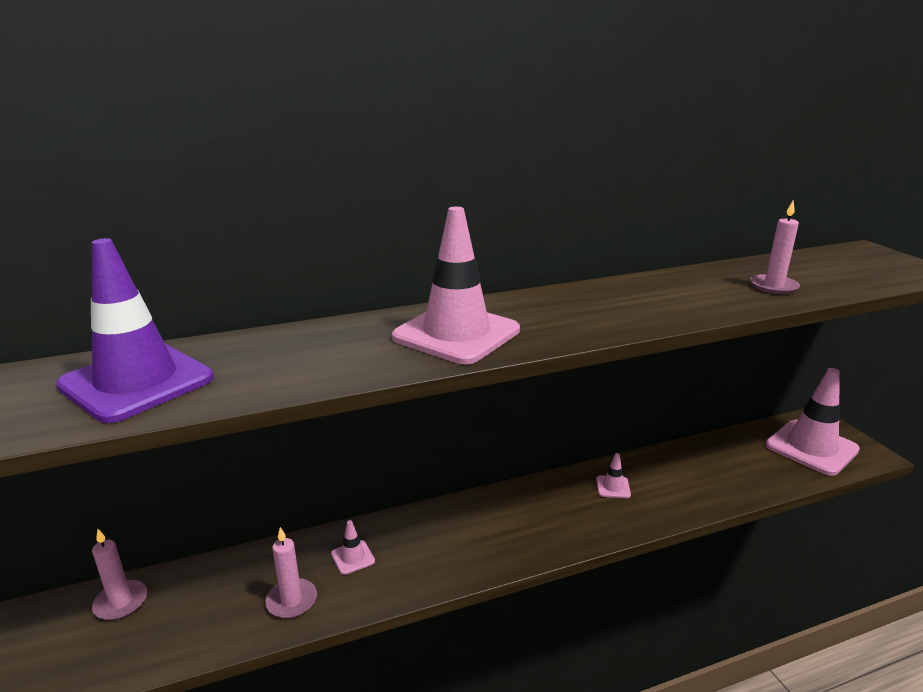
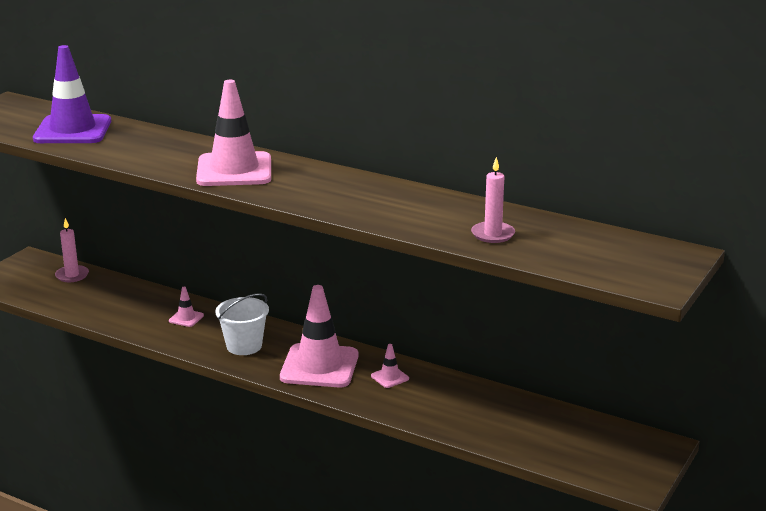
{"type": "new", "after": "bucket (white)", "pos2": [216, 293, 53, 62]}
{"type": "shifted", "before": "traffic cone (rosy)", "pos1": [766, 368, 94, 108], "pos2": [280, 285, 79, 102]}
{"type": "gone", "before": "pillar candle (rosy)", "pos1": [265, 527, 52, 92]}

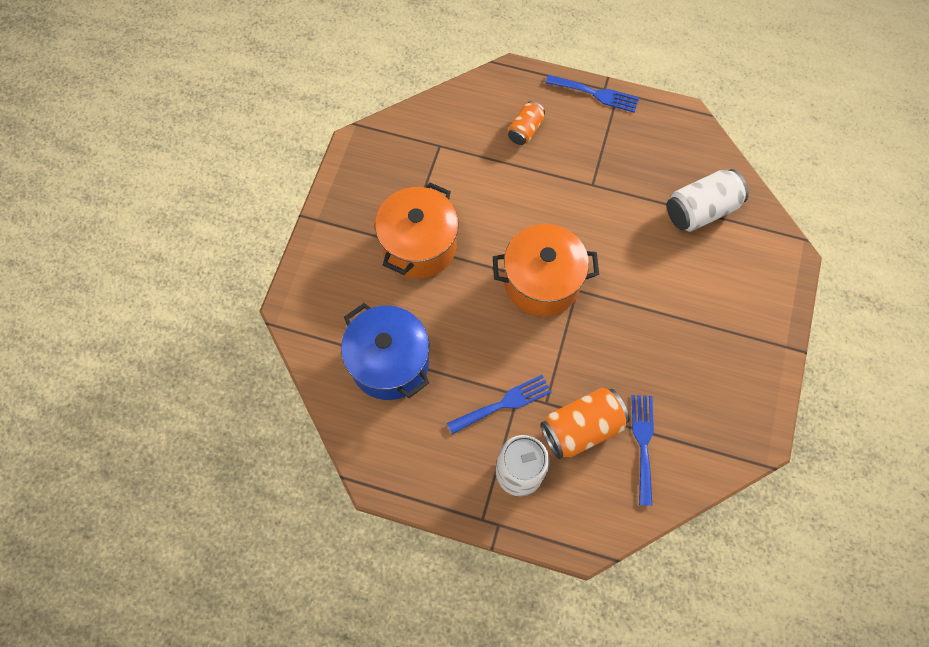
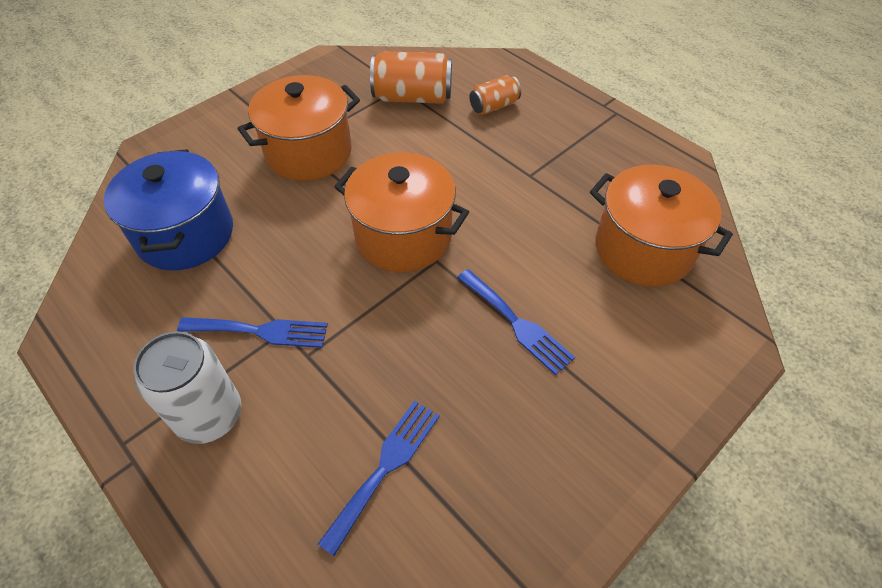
{"type": "shifted", "before": "can (bright orange)", "pos1": [541, 388, 89, 71], "pos2": [370, 51, 82, 53]}
{"type": "shifted", "before": "dinner fork (cobalt)", "pos1": [545, 75, 94, 38], "pos2": [457, 269, 118, 106]}
{"type": "swapped", "before": "can (white)", "after": "pot (bright orange)", "pos1": [667, 169, 82, 63], "pos2": [590, 165, 143, 122]}

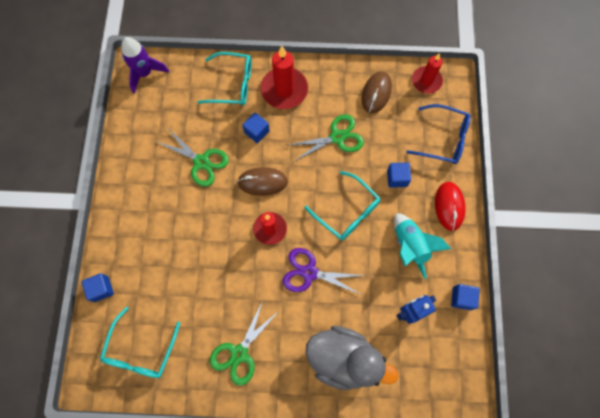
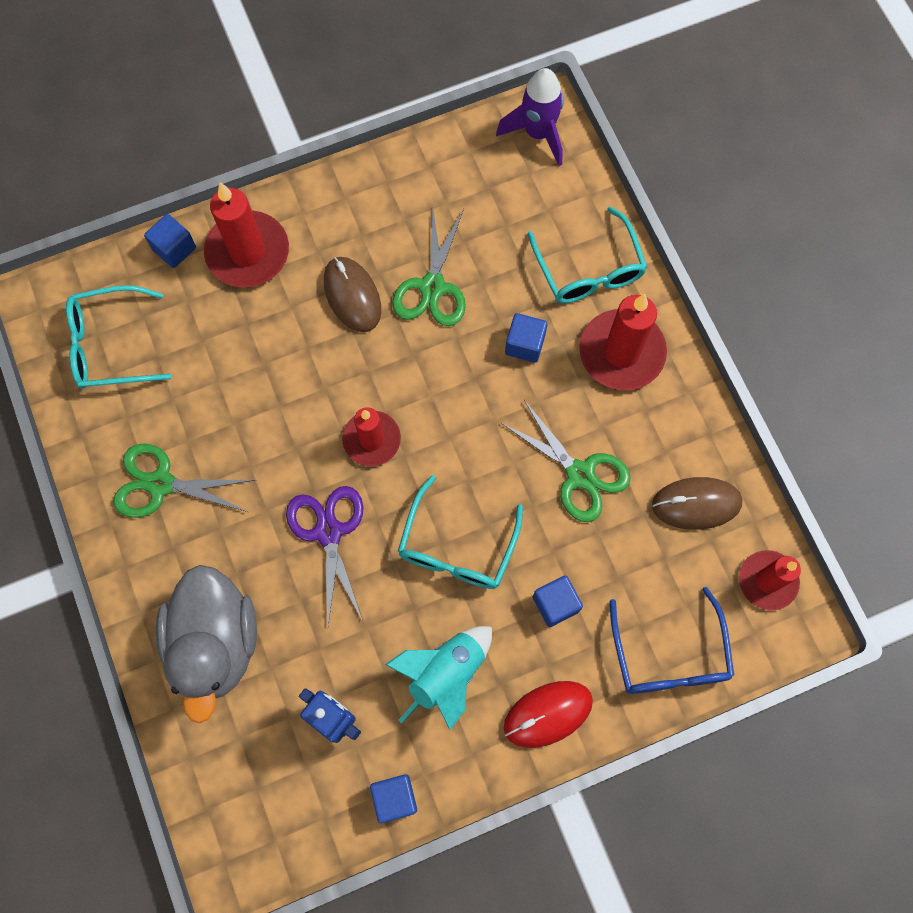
{"type": "new", "after": "pillar candle (scarlet)", "pos2": [204, 182, 85, 105]}
{"type": "shifted", "before": "mouse (dark brown)", "pos1": [237, 167, 51, 29], "pos2": [324, 257, 57, 75]}

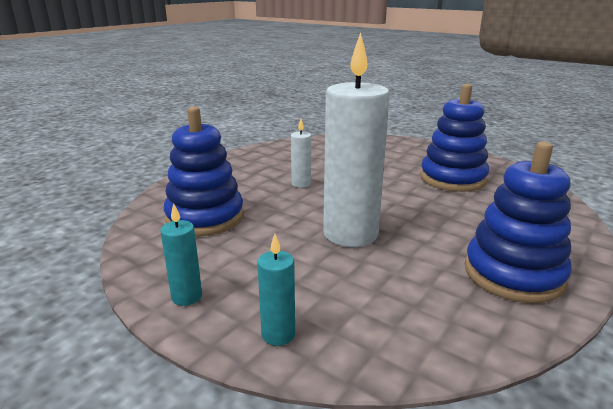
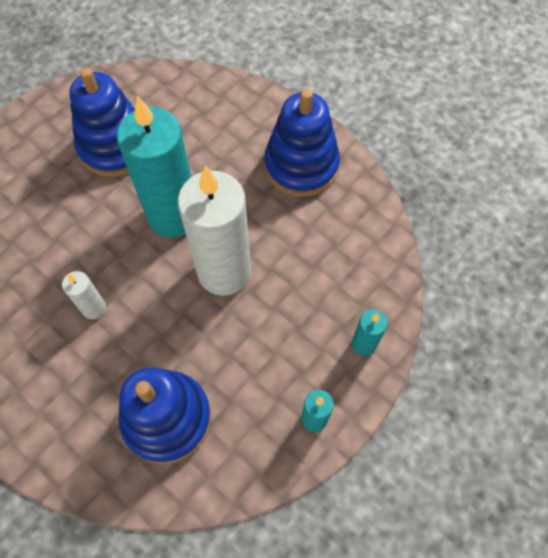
{"type": "new", "after": "pillar candle (teal)", "pos2": [117, 95, 74, 143]}

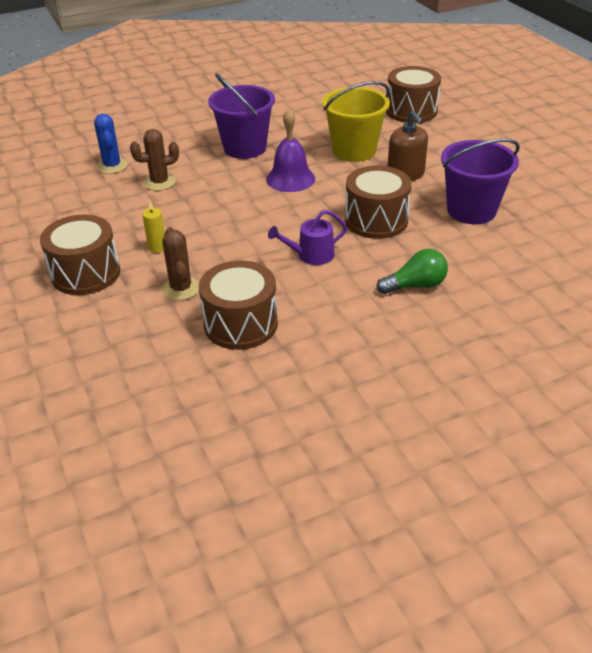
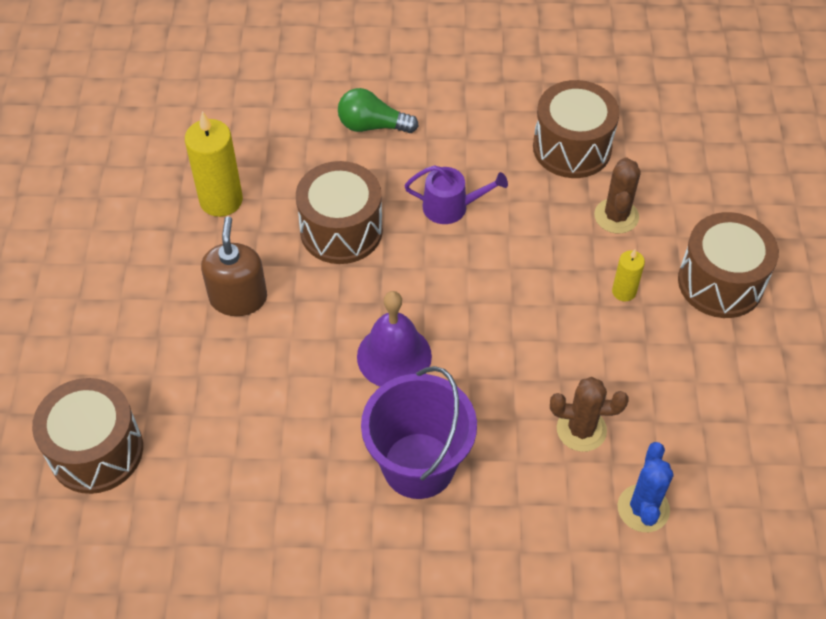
{"type": "swapped", "before": "bucket (purple)", "after": "pillar candle (golden)", "pos1": [441, 139, 79, 85], "pos2": [185, 111, 58, 106]}
{"type": "gone", "before": "bucket (golden)", "pos1": [322, 81, 68, 81]}

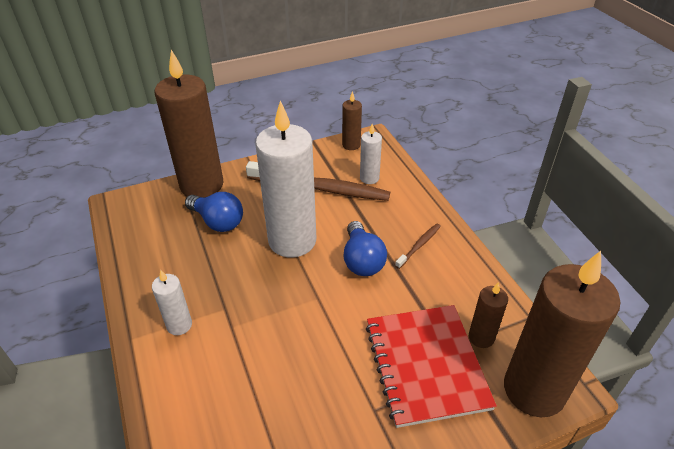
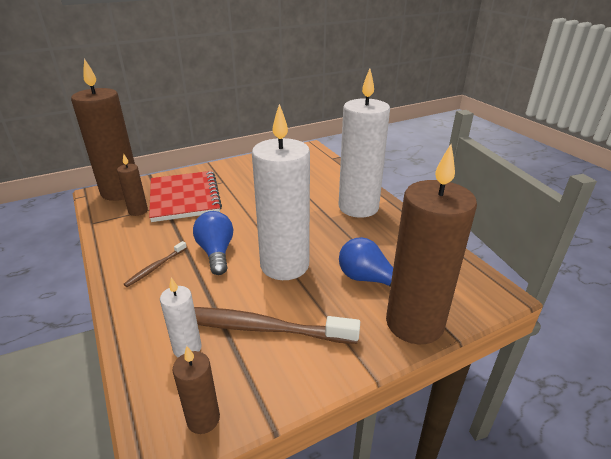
{"type": "scaled", "before": "pillar candle (white)", "pos1": [152, 270, 40, 65], "pos2": [338, 68, 52, 150], "scale": 2.19}

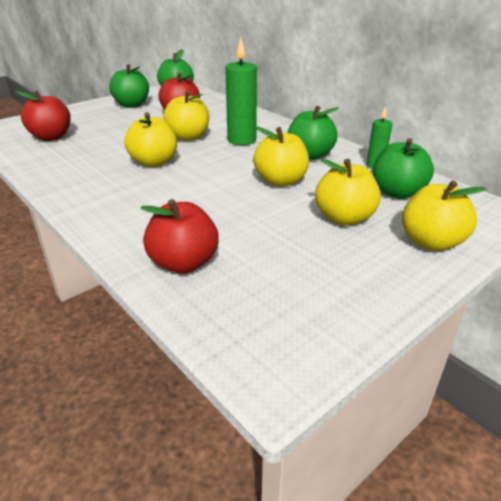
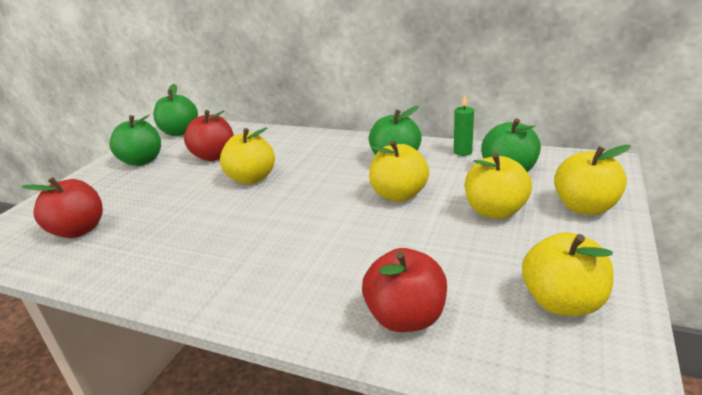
{"type": "shifted", "before": "apple fruit (golden)", "pos1": [124, 112, 53, 56], "pos2": [522, 232, 92, 84]}
{"type": "gone", "before": "pillar candle (emerald)", "pos1": [225, 37, 32, 108]}

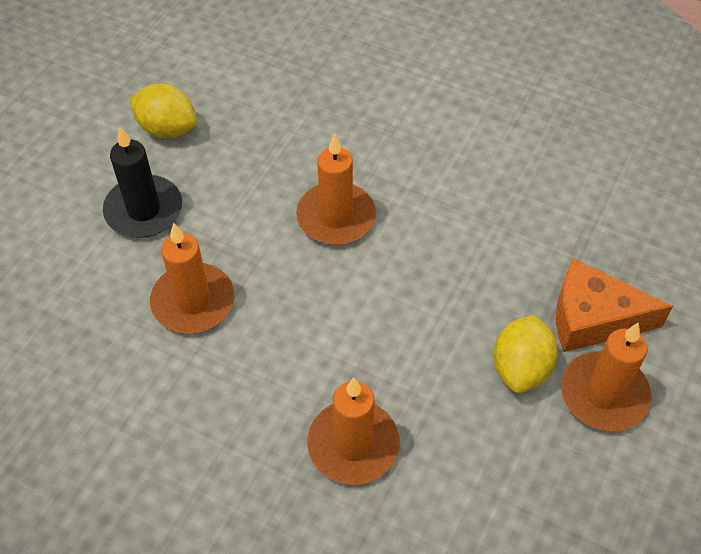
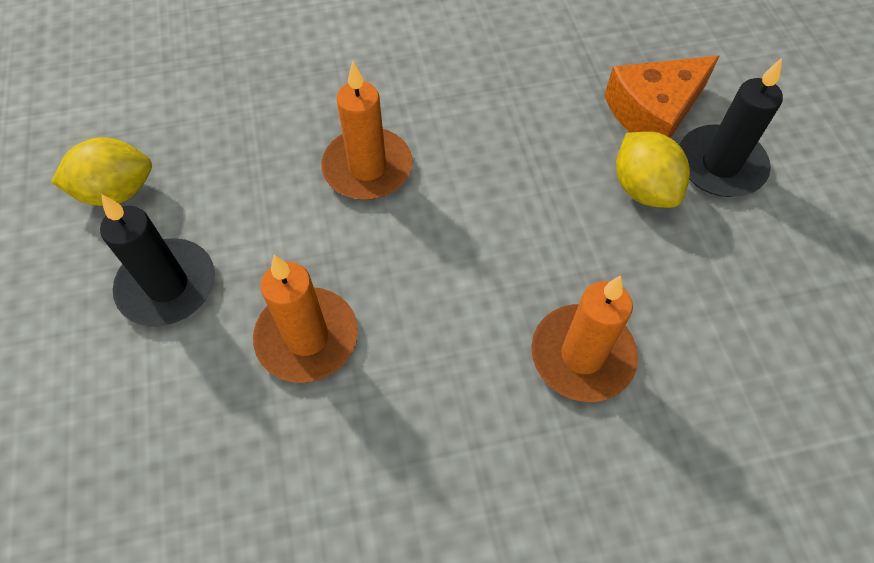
{"type": "repainted", "before": "pillar candle (bright orange)", "after": "pillar candle (jet-black)", "pos1": [561, 323, 90, 108], "pos2": [680, 58, 103, 139]}

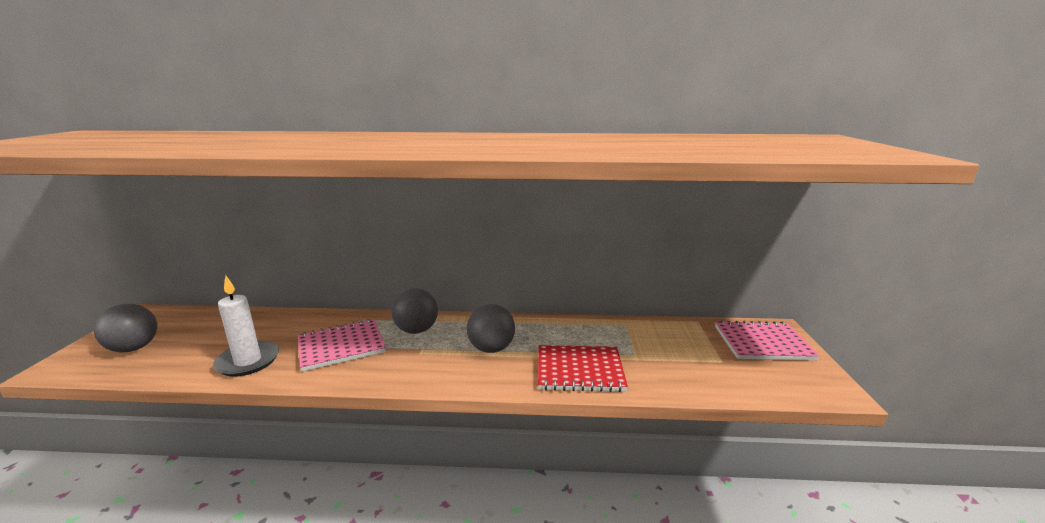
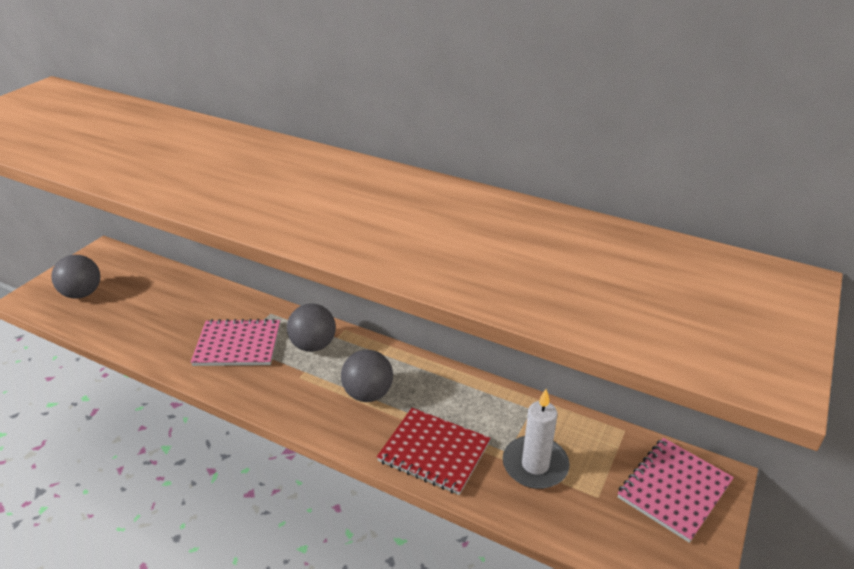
{"type": "shifted", "before": "pillar candle (white)", "pos1": [213, 276, 66, 101], "pos2": [503, 389, 67, 100]}
{"type": "rotated", "before": "notebook (rosy)", "pos1": [715, 321, 105, 39], "pos2": [618, 438, 116, 105], "turn": -75}

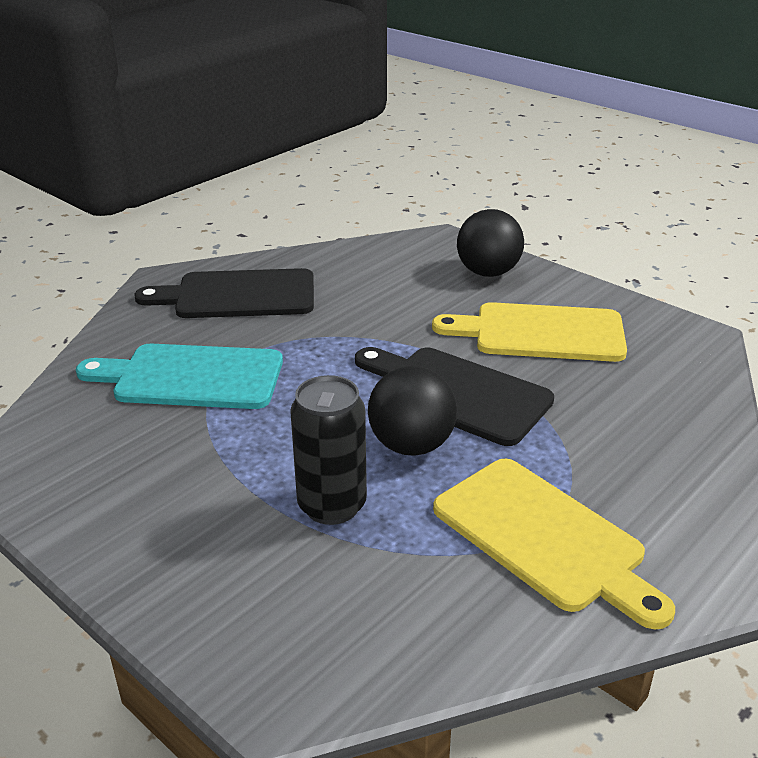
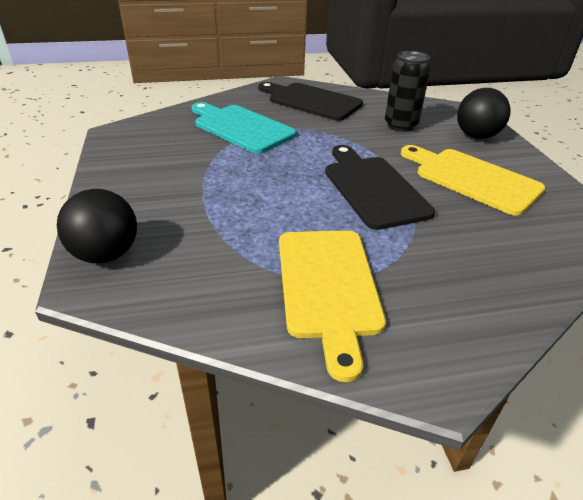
{"type": "shifted", "before": "sphere (jet-black)", "pos1": [368, 366, 89, 90], "pos2": [57, 189, 80, 74]}
{"type": "shifted", "before": "can (jet-black)", "pos1": [290, 375, 77, 150], "pos2": [385, 51, 46, 81]}

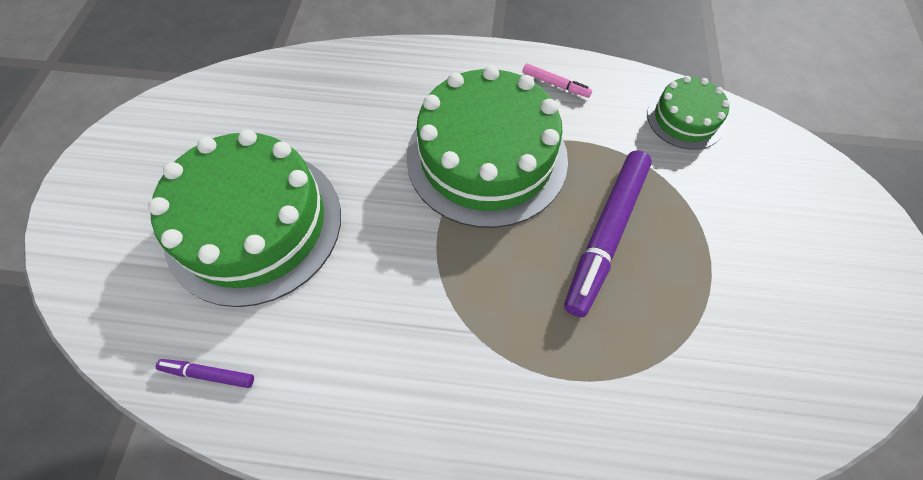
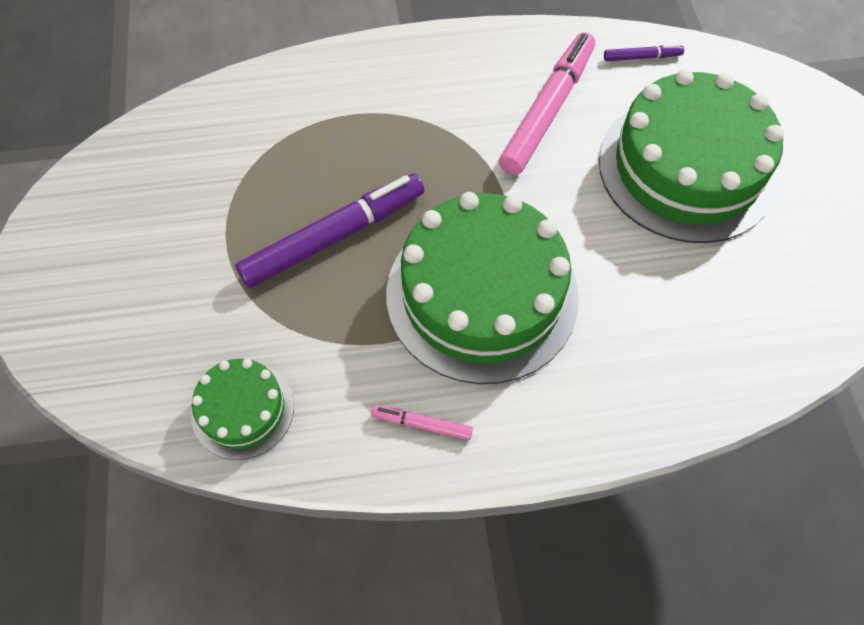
{"type": "rotated", "before": "marker pen (purple)", "pos1": [564, 150, 88, 167], "pos2": [235, 174, 189, 114], "turn": 45}
{"type": "new", "after": "marker pen (rosy)", "pos2": [499, 32, 96, 143]}

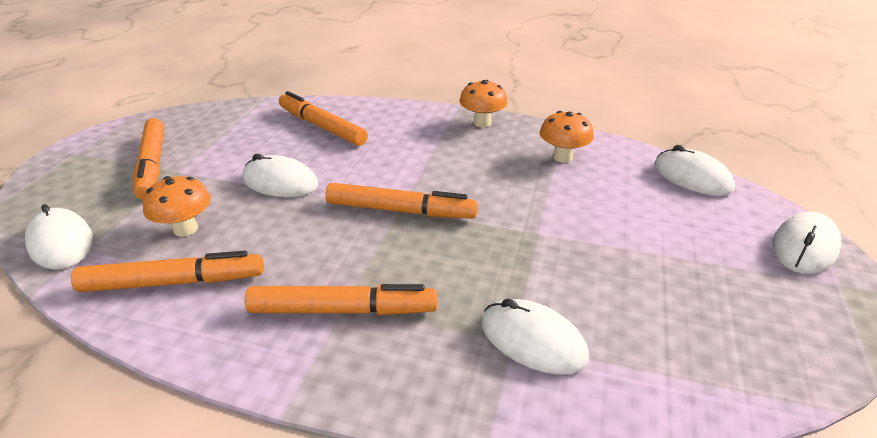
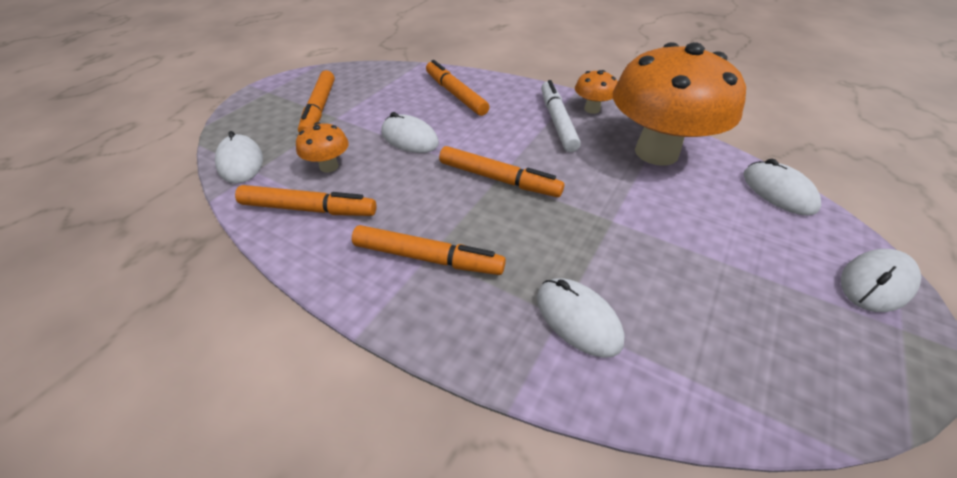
{"type": "new", "after": "marker pen (white)", "pos2": [541, 80, 40, 72]}
{"type": "scaled", "before": "toadstool (bright orange)", "pos1": [540, 111, 54, 52], "pos2": [613, 42, 133, 124], "scale": 2.37}

